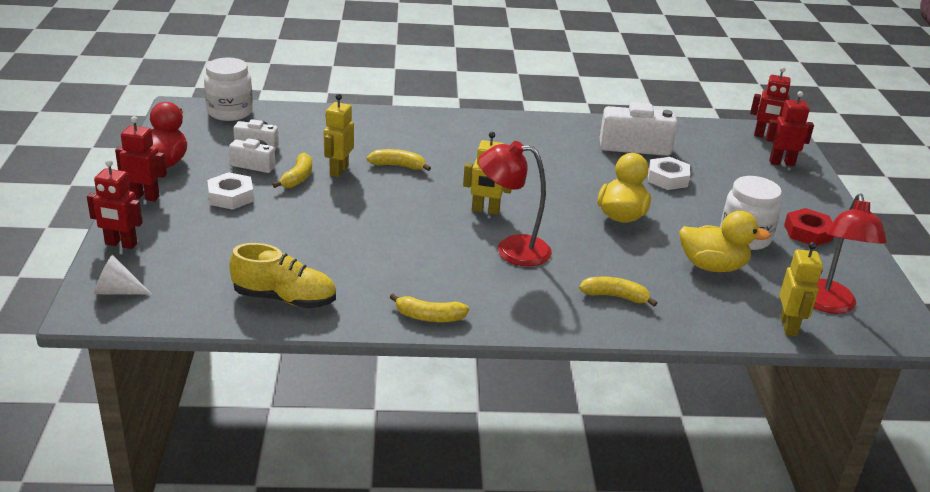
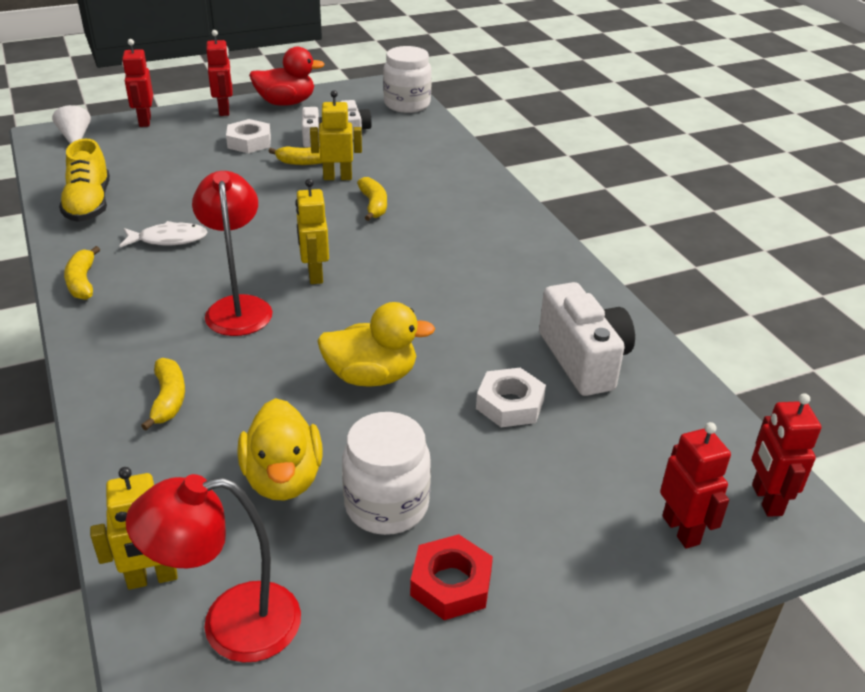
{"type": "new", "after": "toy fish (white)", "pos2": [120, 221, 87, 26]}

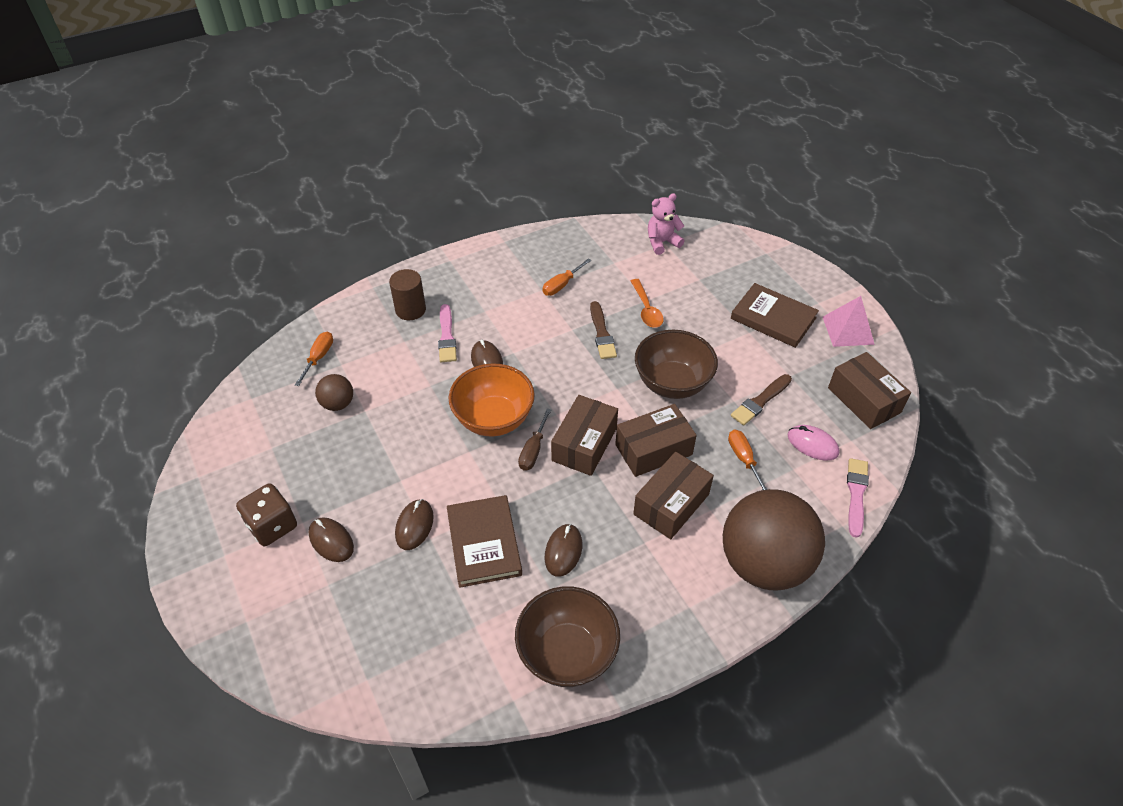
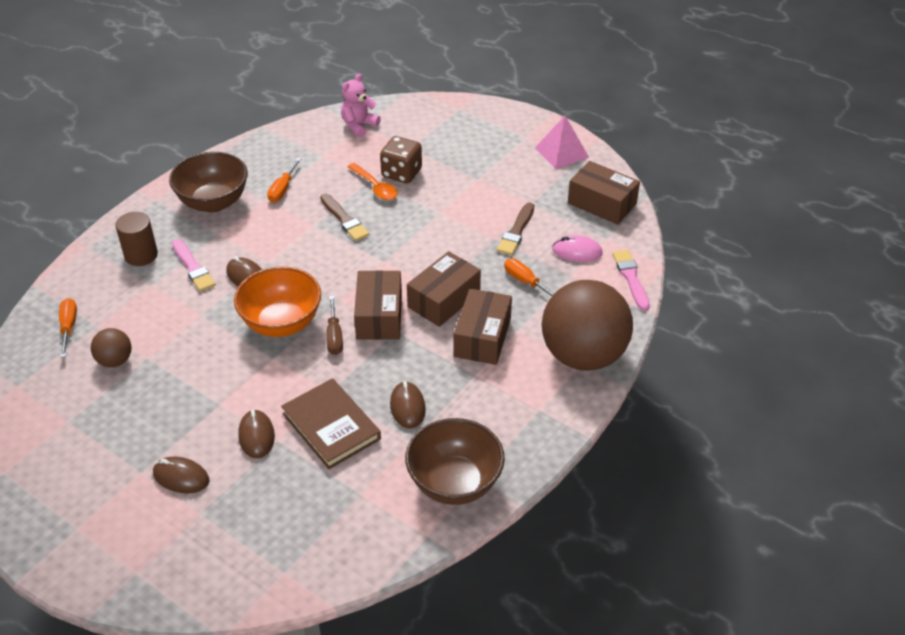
{"type": "shifted", "before": "serving bowl (dark brown)", "pos1": [635, 330, 83, 69], "pos2": [169, 152, 79, 61]}
{"type": "shifted", "before": "dice (dark brown)", "pos1": [236, 483, 61, 63], "pos2": [380, 136, 42, 48]}
{"type": "gone", "before": "book (dark brown)", "pos1": [731, 283, 88, 65]}

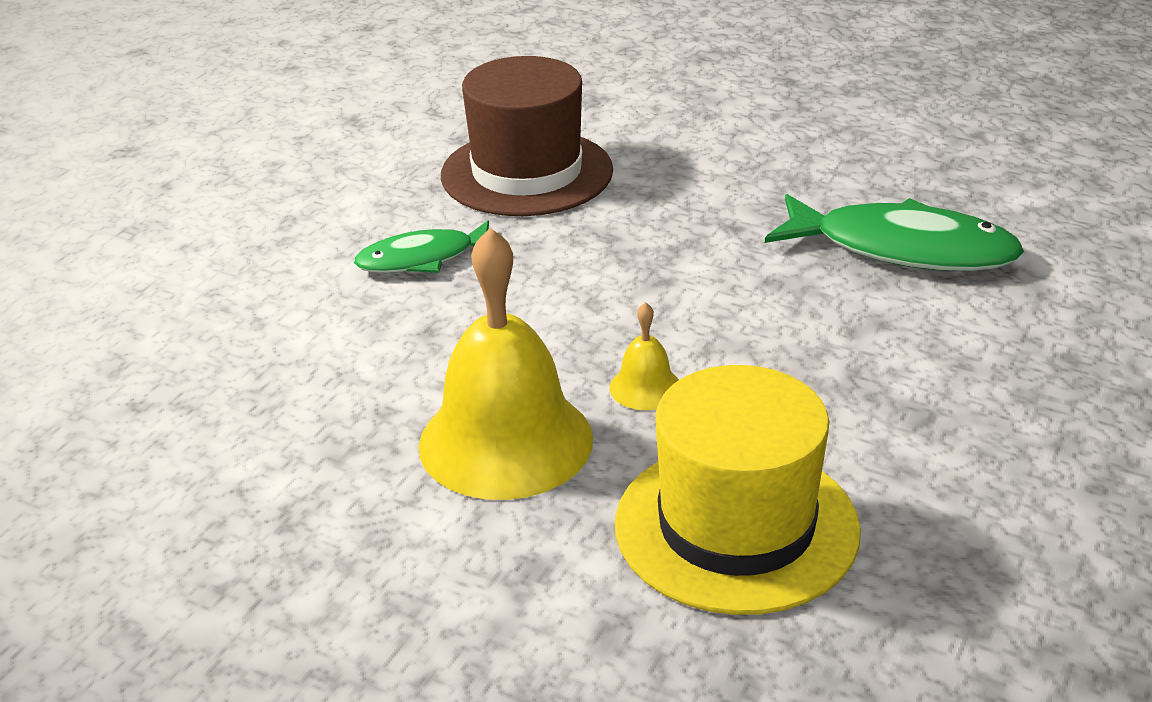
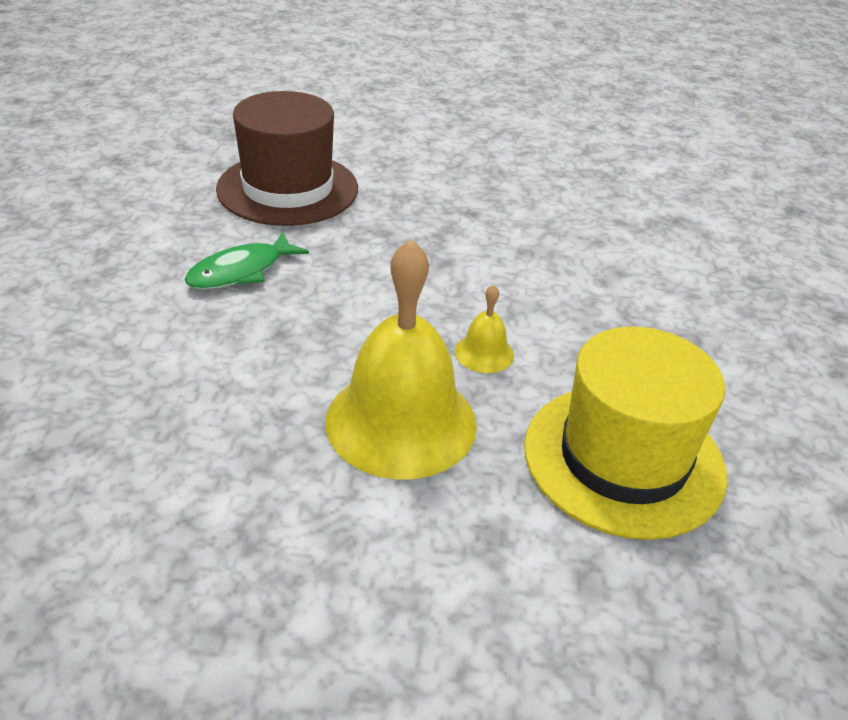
{"type": "gone", "before": "toy fish (emerald)", "pos1": [765, 194, 259, 77]}

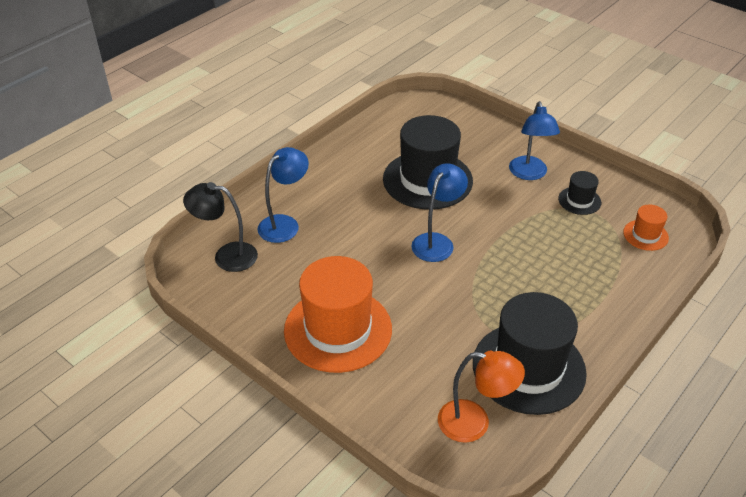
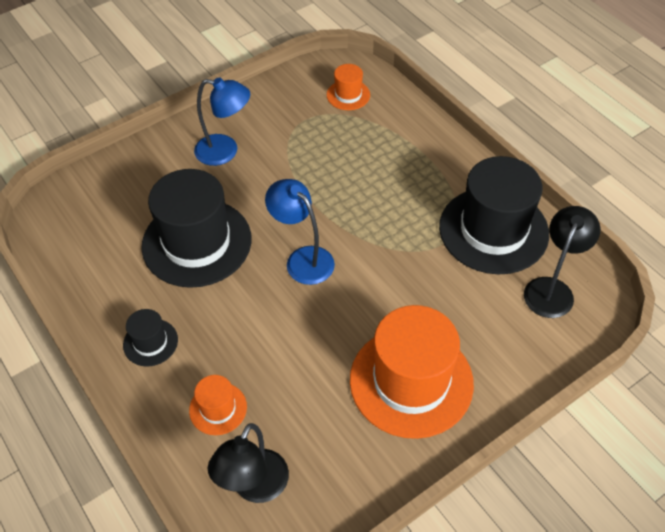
{"type": "shifted", "before": "tall hat (jet-black)", "pos1": [558, 171, 43, 44], "pos2": [123, 309, 55, 57]}
{"type": "swapped", "before": "lamp (cobalt)", "after": "tall hat (bright orange)", "pos1": [257, 147, 52, 96], "pos2": [189, 375, 58, 60]}
{"type": "repainted", "before": "lamp (bright orange)", "after": "lamp (jet-black)", "pos1": [438, 351, 87, 92], "pos2": [524, 206, 76, 112]}

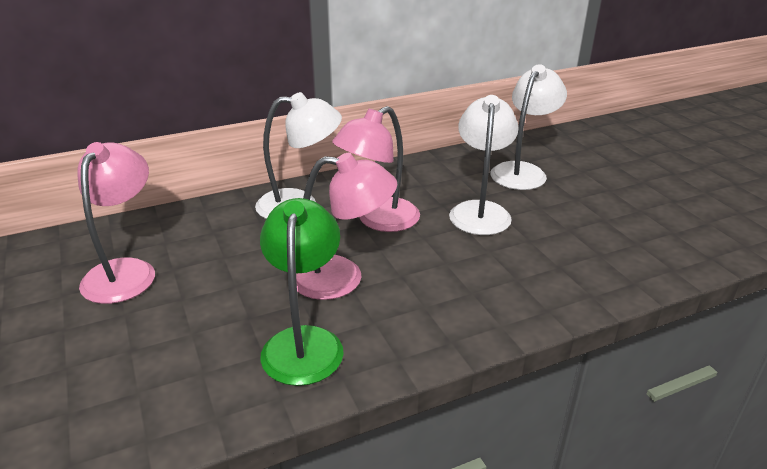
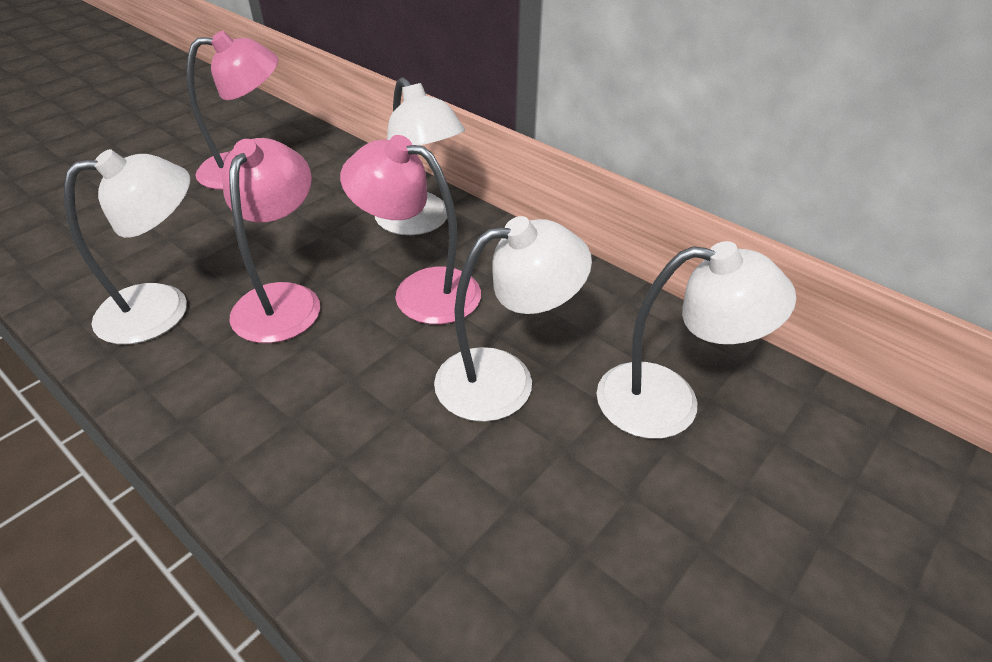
{"type": "repainted", "before": "lamp (emerald)", "after": "lamp (white)", "pos1": [260, 198, 84, 188], "pos2": [64, 149, 126, 195]}
{"type": "rotated", "before": "lamp (rosy)", "pos1": [296, 153, 102, 147], "pos2": [222, 138, 98, 205], "turn": -150}

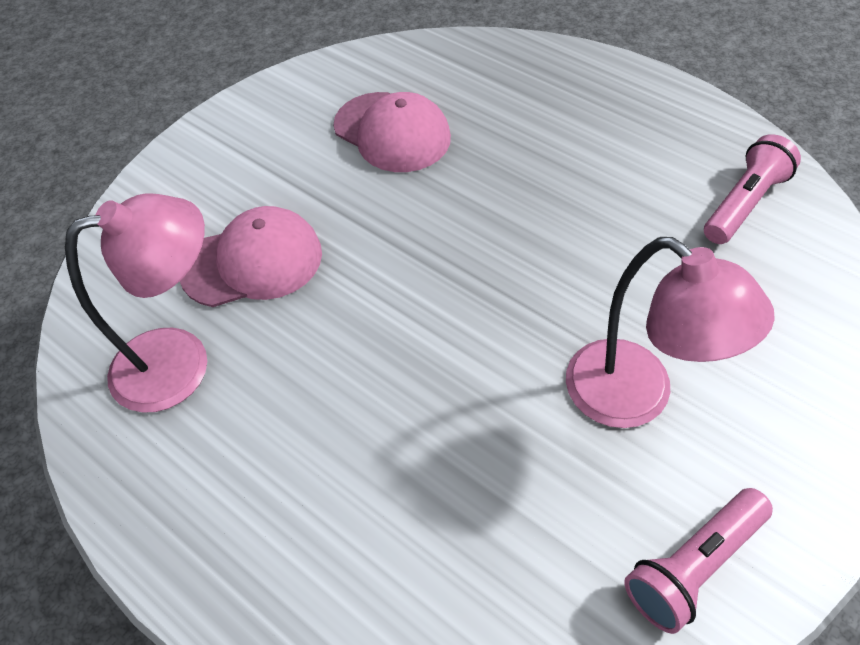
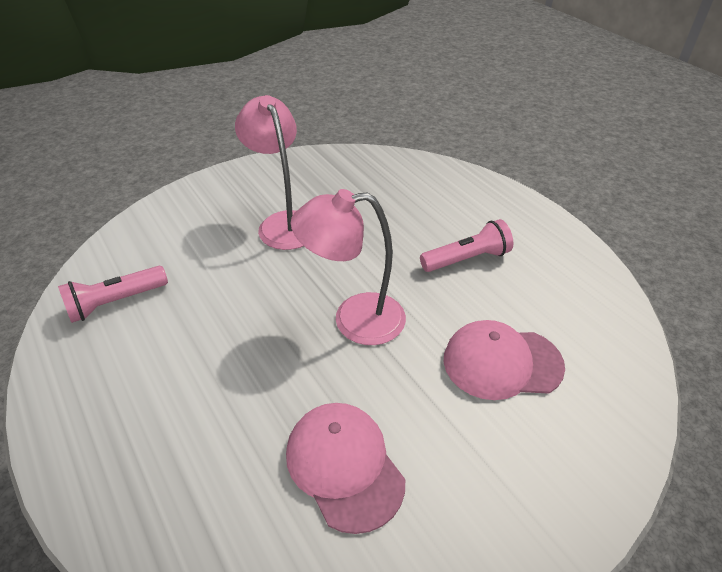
{"type": "shifted", "before": "lamp (rosy)", "pos1": [65, 194, 142, 219], "pos2": [291, 189, 115, 156]}
{"type": "shifted", "before": "flashlight (rosy)", "pos1": [624, 488, 149, 146], "pos2": [420, 219, 93, 53]}

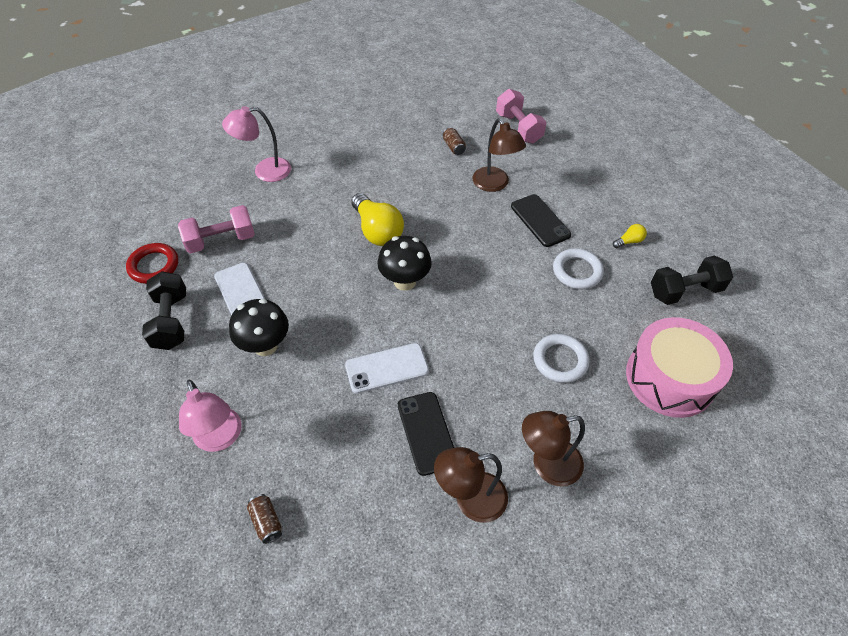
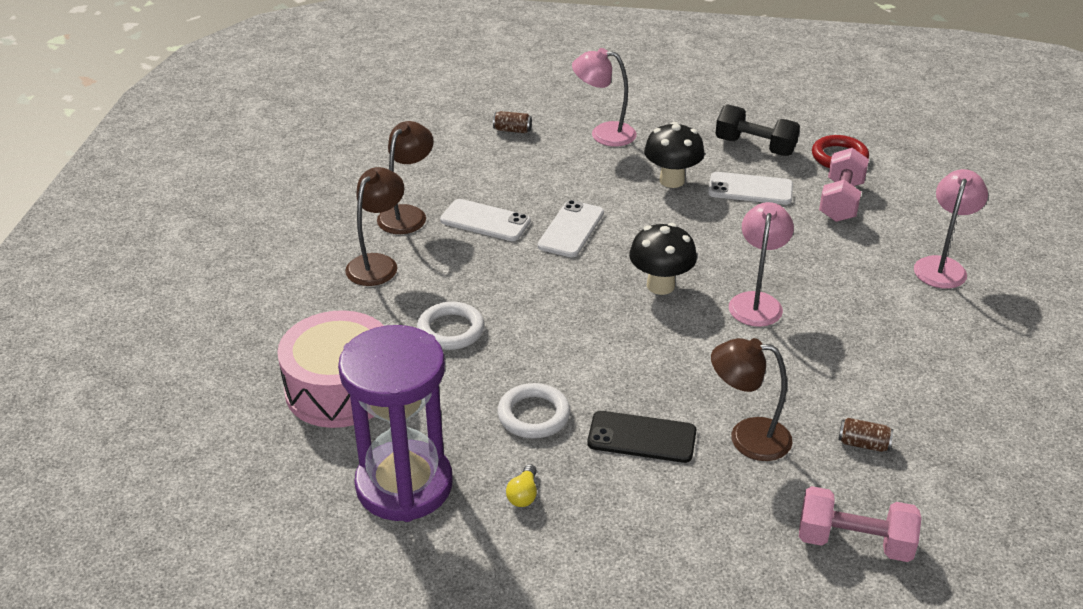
{"type": "swapped", "before": "free weight (jet-black)", "after": "sand timer (purple)", "pos1": [651, 256, 82, 49], "pos2": [338, 325, 115, 197]}
{"type": "repainted", "before": "smartphone (jet-black)", "after": "smartphone (white)", "pos1": [398, 392, 56, 84], "pos2": [440, 199, 91, 42]}
{"type": "swapped", "before": "lightbulb (golden)", "after": "lamp (rosy)", "pos1": [351, 193, 53, 53], "pos2": [729, 202, 65, 125]}

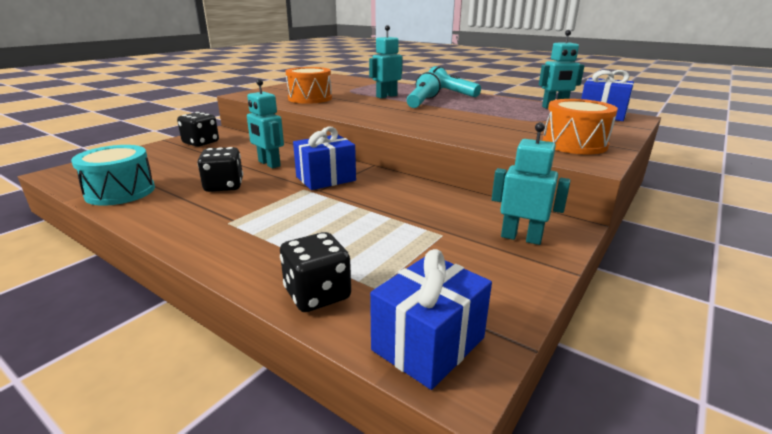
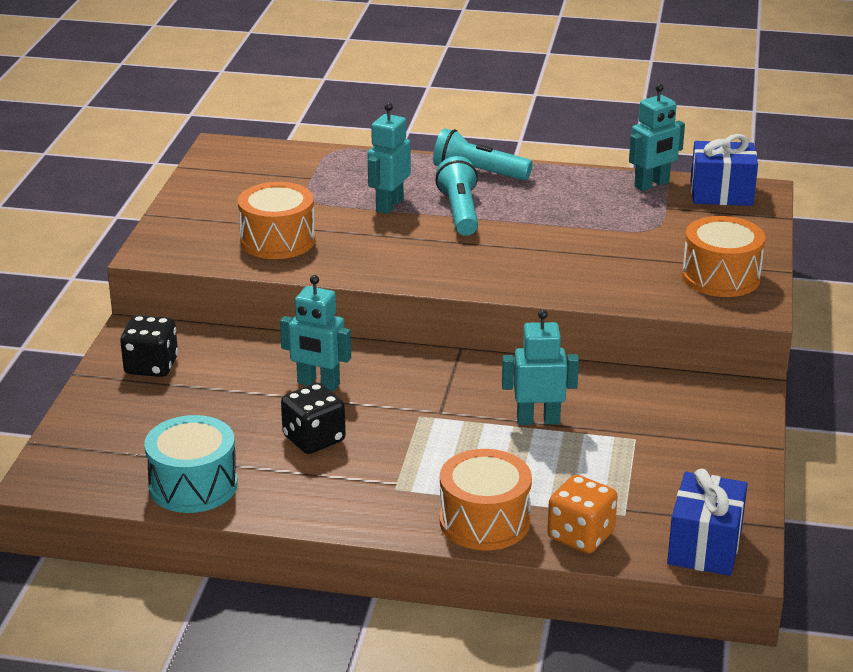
{"type": "new", "after": "snare drum (bright orange)", "pos2": [439, 449, 93, 101]}
{"type": "shifted", "before": "toy robot (teal)", "pos1": [492, 122, 79, 123], "pos2": [502, 310, 77, 115]}
{"type": "repainted", "before": "dice (jet-black)", "after": "dice (bright orange)", "pos1": [280, 232, 71, 80], "pos2": [547, 475, 71, 78]}
{"type": "gone", "before": "wrapped gift (cobalt)", "pos1": [293, 126, 63, 64]}

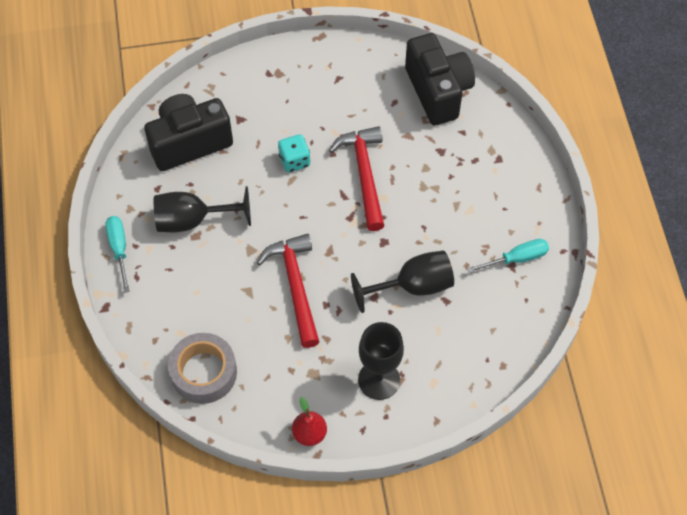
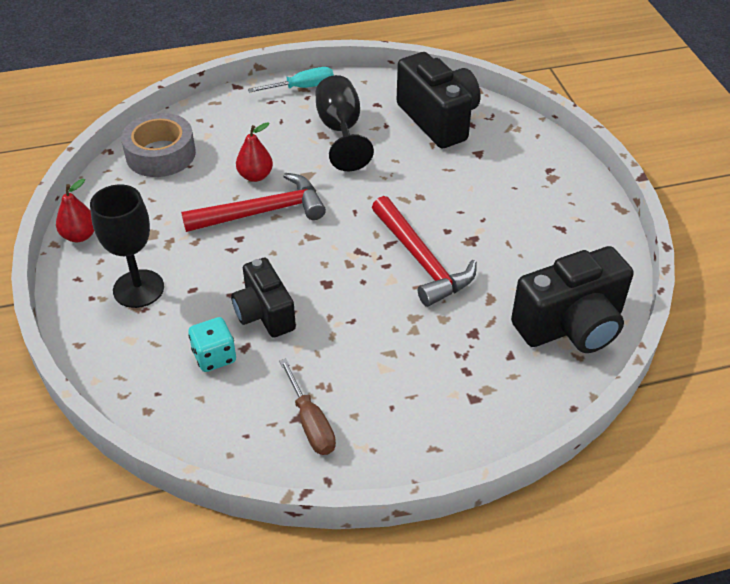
{"type": "shifted", "before": "dice (teal)", "pos1": [278, 134, 32, 39], "pos2": [188, 317, 48, 55]}
{"type": "swapped", "before": "wine glass (jet-black)", "after": "photo camera (jet-black)", "pos1": [351, 250, 103, 63], "pos2": [231, 258, 65, 80]}
{"type": "new", "after": "toy pear (scarlet)", "pos2": [236, 122, 37, 60]}
{"type": "repainted", "before": "hand screwdriver (teal)", "after": "hand screwdriver (dark brown)", "pos1": [467, 239, 82, 34], "pos2": [279, 358, 57, 97]}
{"type": "rotated", "before": "carpenter's hammer (scarlet)", "pos1": [329, 126, 55, 105], "pos2": [372, 196, 105, 111], "turn": 75}

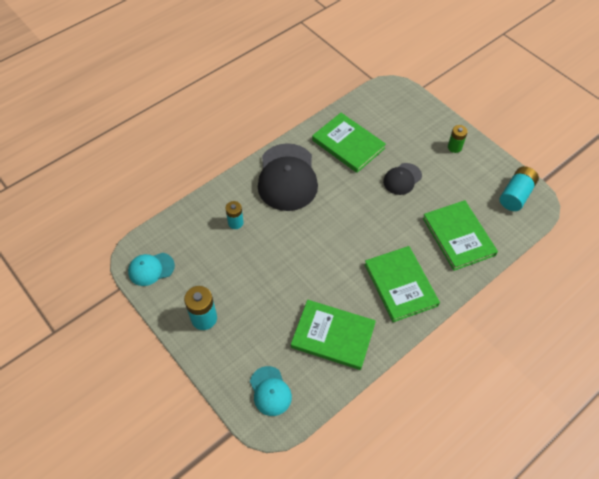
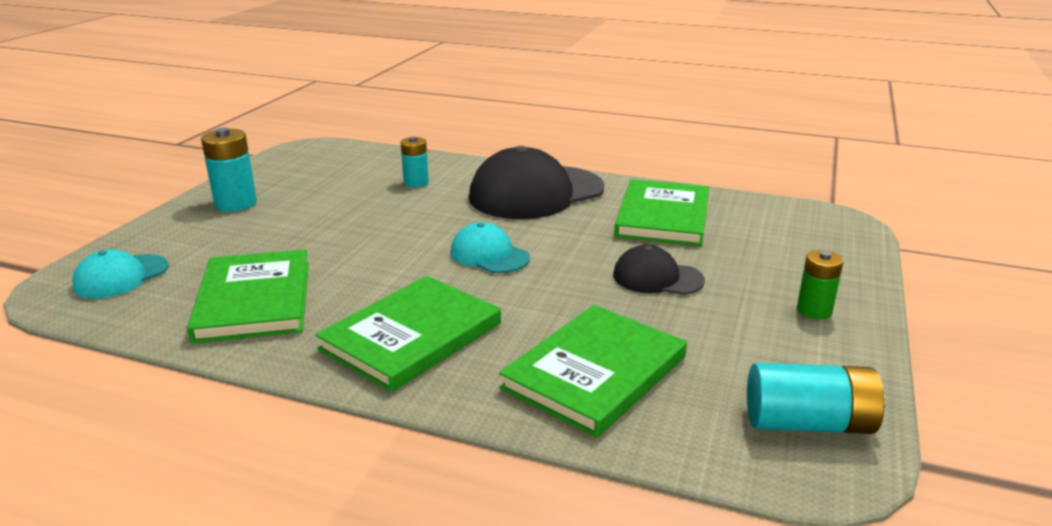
{"type": "shifted", "before": "baseball cap (teal)", "pos1": [128, 253, 47, 33], "pos2": [450, 222, 80, 51]}

